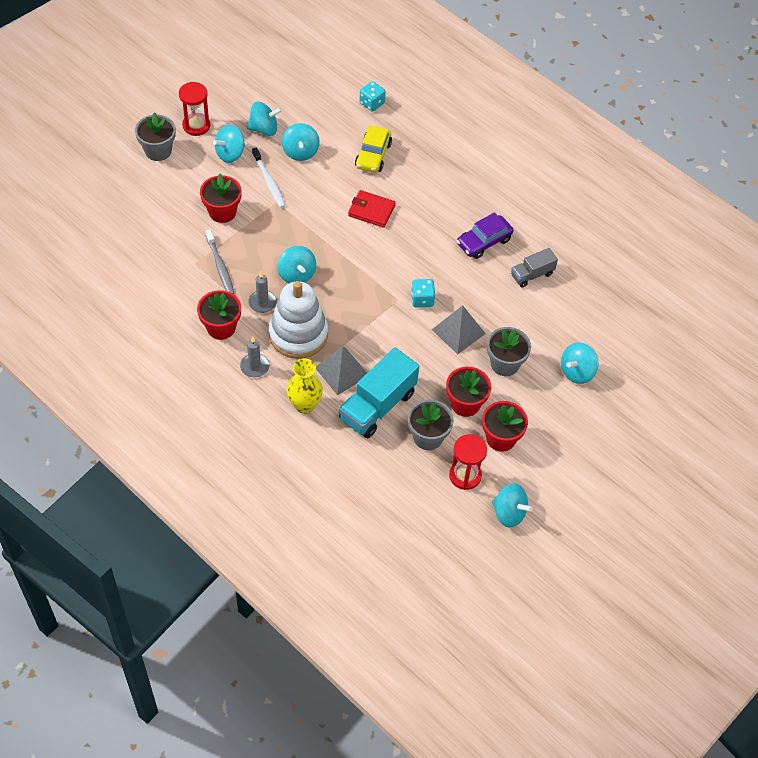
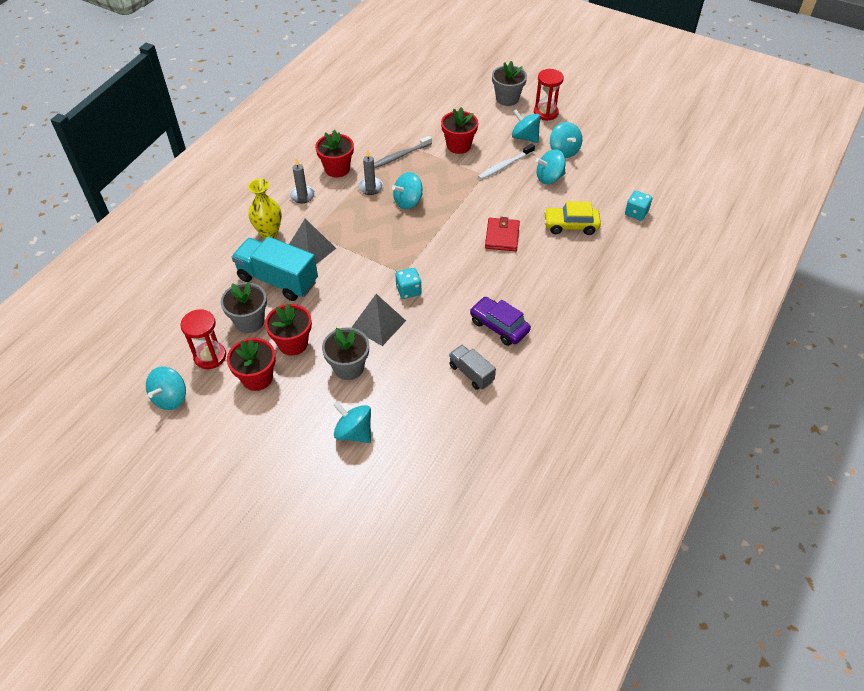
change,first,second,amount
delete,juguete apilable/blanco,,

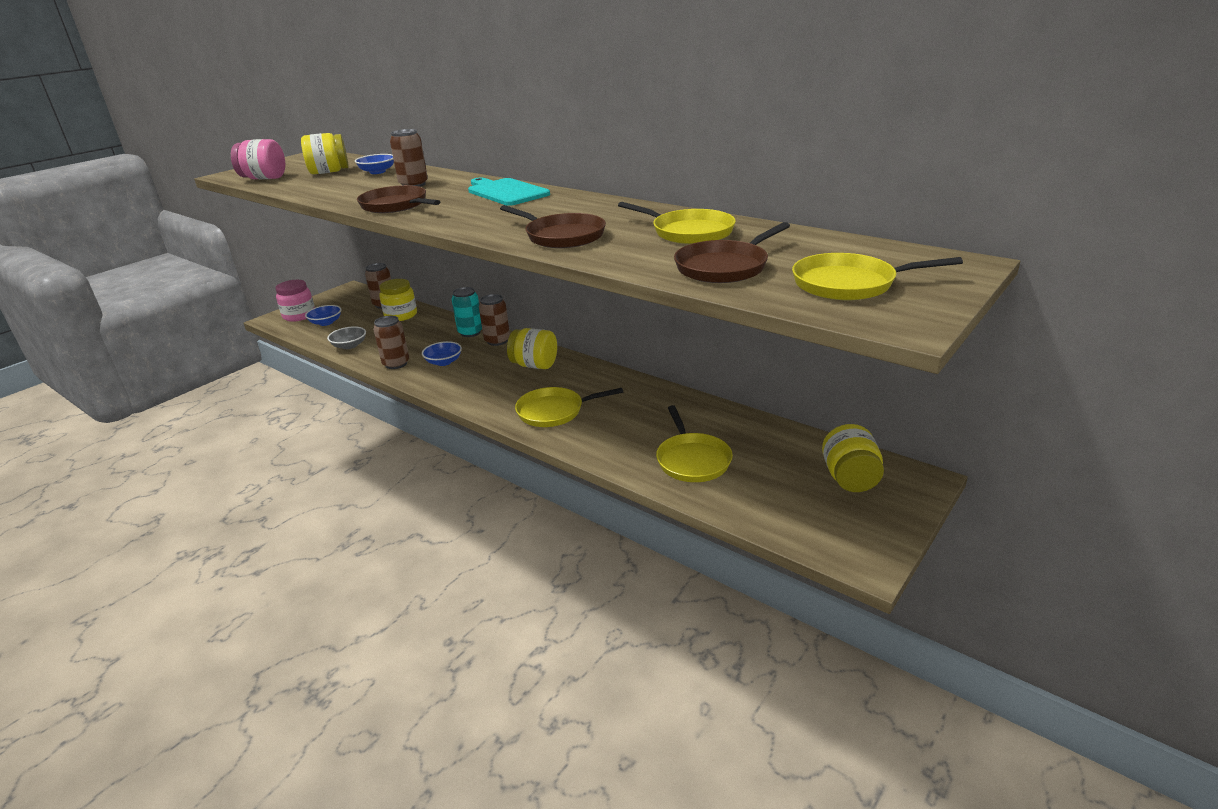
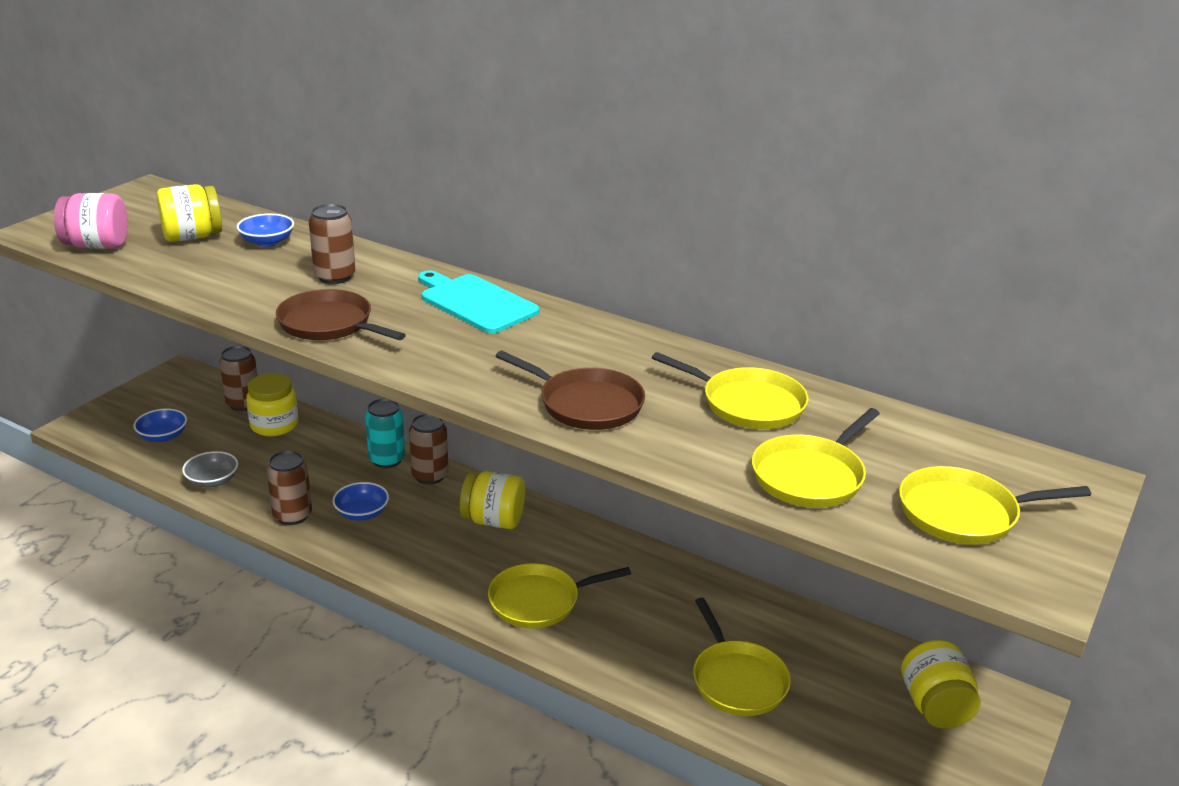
change,first,second,amount
recolor,sartén/marrón (3rd from left),sartén/amarillo (4th from left),
delete,tarro/rosa (2nd from left),,

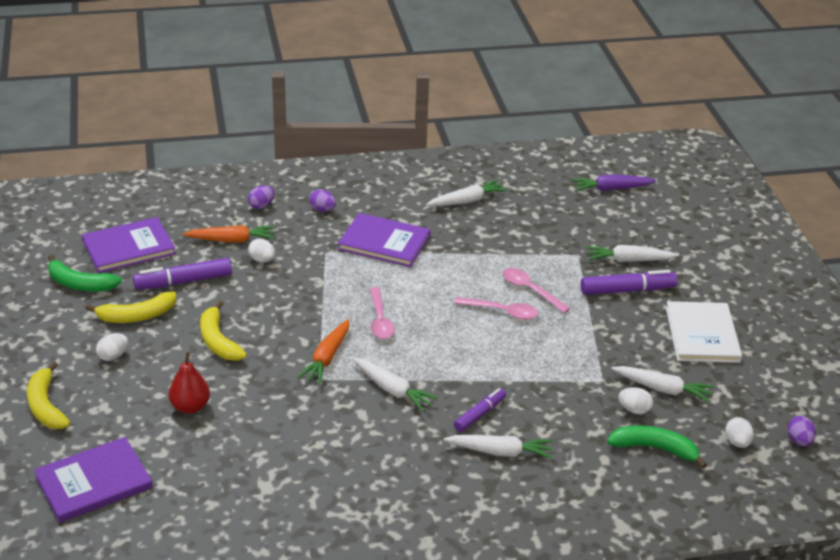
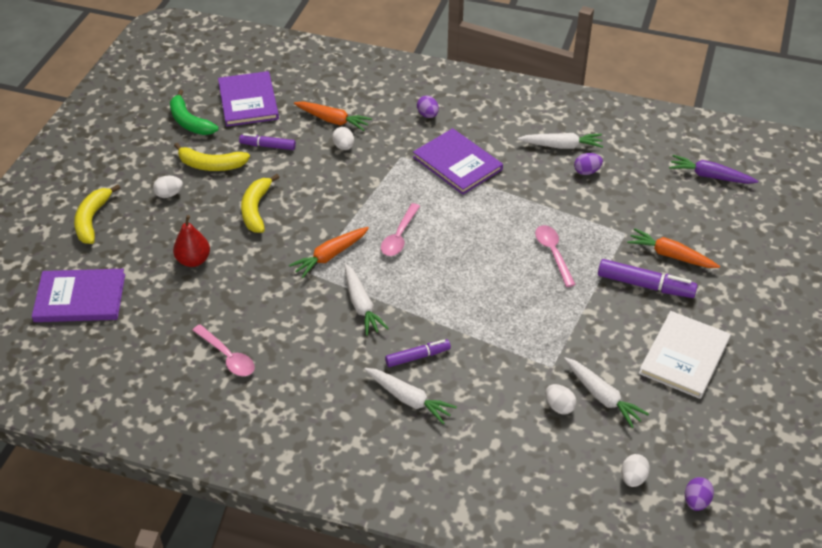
change,first,second,amount
move,huevo/morado (1st from left in the first image),huevo/morado (2nd from left),
rotate,libro/morado (2nd from left),,75 degrees clockwise
recolor,zanahoria/blanco (4th from left),zanahoria/naranja (3rd from left),
resize,rotulador/morado (1st from left),,x0.65
move,cuchara/rosa (2nd from left in the first image),cuchara/rosa (1st from left),
delete,plátano/verde (2nd from left),,

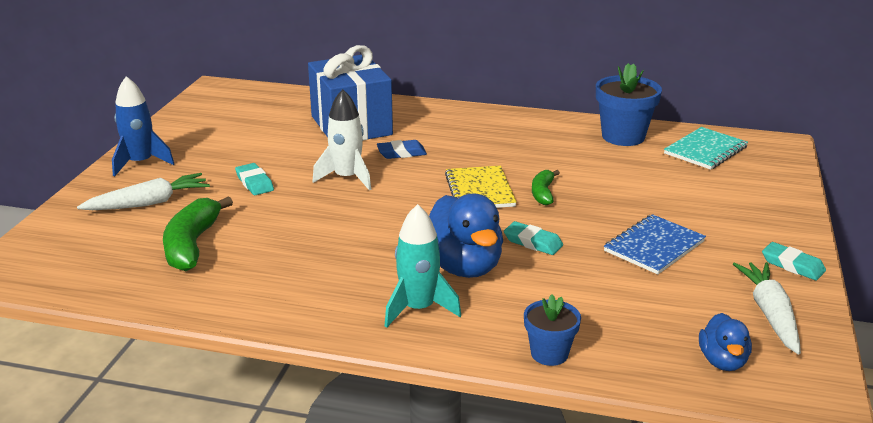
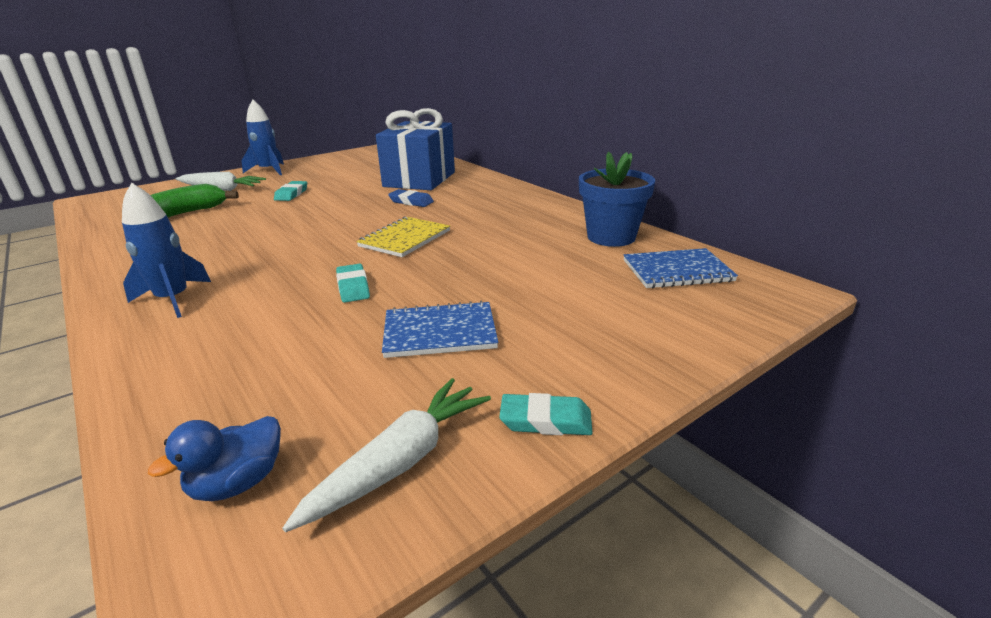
change,first,second,amount
delete,cohete/blanco,,
recolor,cuaderno/turquesa,cuaderno/azul (2nd from left),
delete,plátano/verde (2nd from left),,
delete,pato/azul (1st from left),,
recolor,cohete/turquesa,cohete/azul (1st from left),
rotate,goma de borrar/turquesa (3rd from left),,75 degrees counterclockwise
delete,maceta/azul (1st from left),,

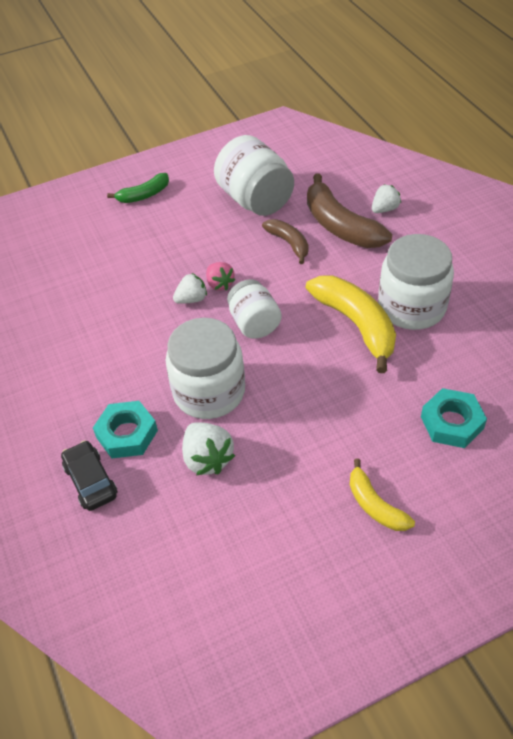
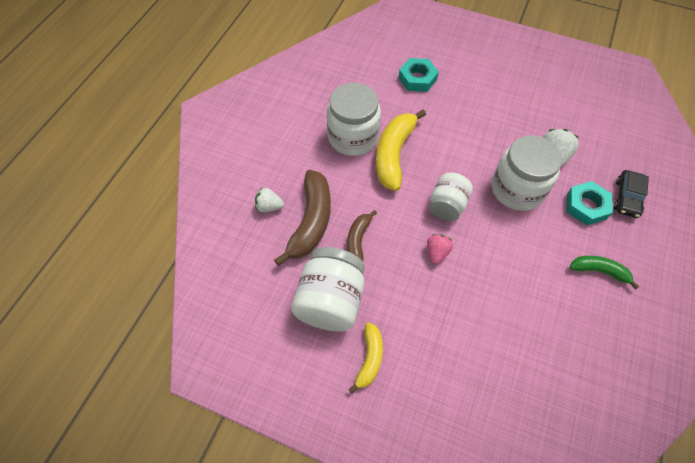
change,first,second,amount
move,plátano/verde,,
delete,fresa/blanco (1st from left),,
move,plátano/amarillo (2nd from left in the first image),plátano/amarillo (1st from left),

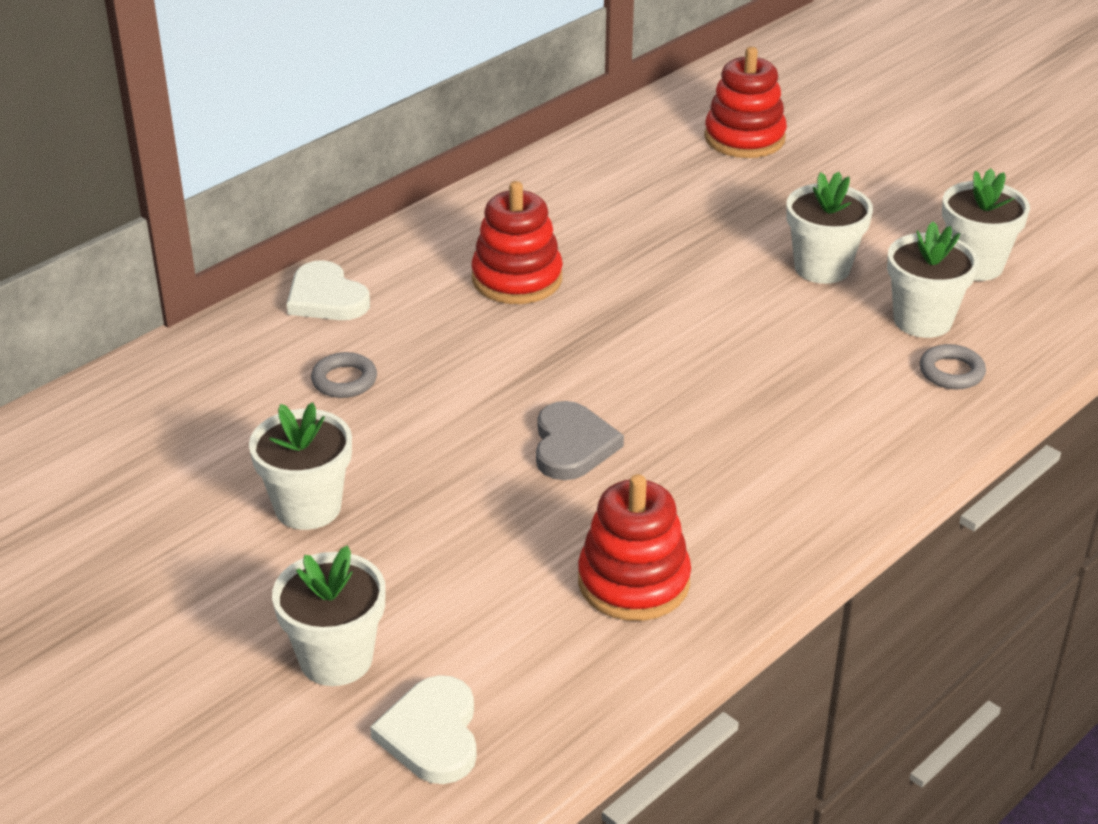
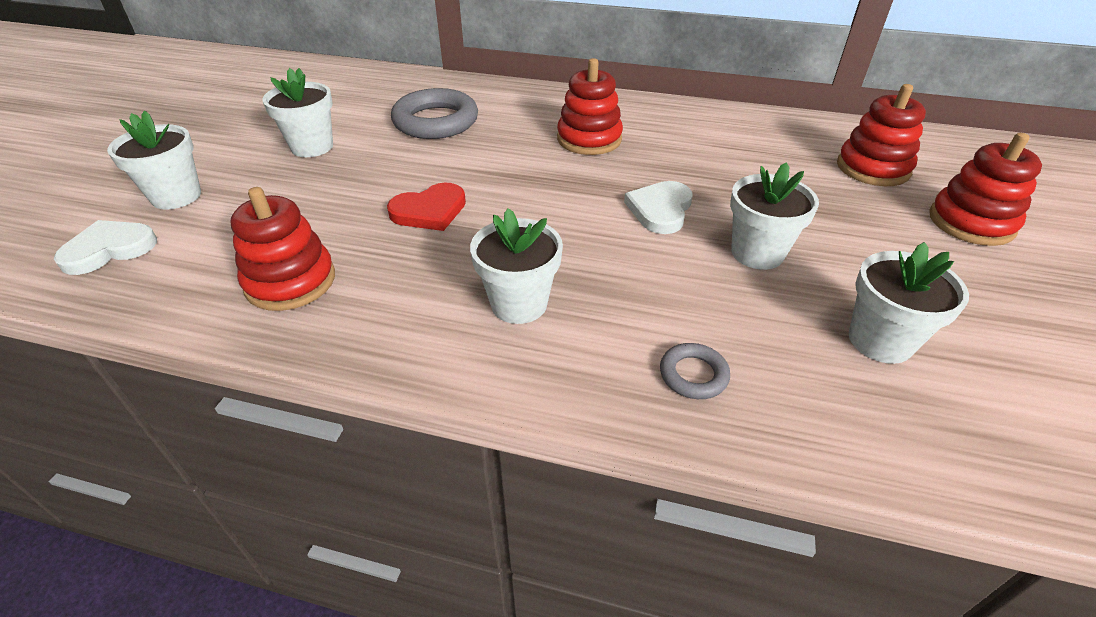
change,first,second,amount
move,maceta/blanco (4th from left in the first image),maceta/blanco (3rd from left),
move,corazón/blanco (1st from left in the first image),corazón/blanco (2nd from left),
resize,anillo/gris (1st from left),,x2.06
recolor,corazón/gris,corazón/rojo,
insert,,juguete apilable/rojo (4th from left),

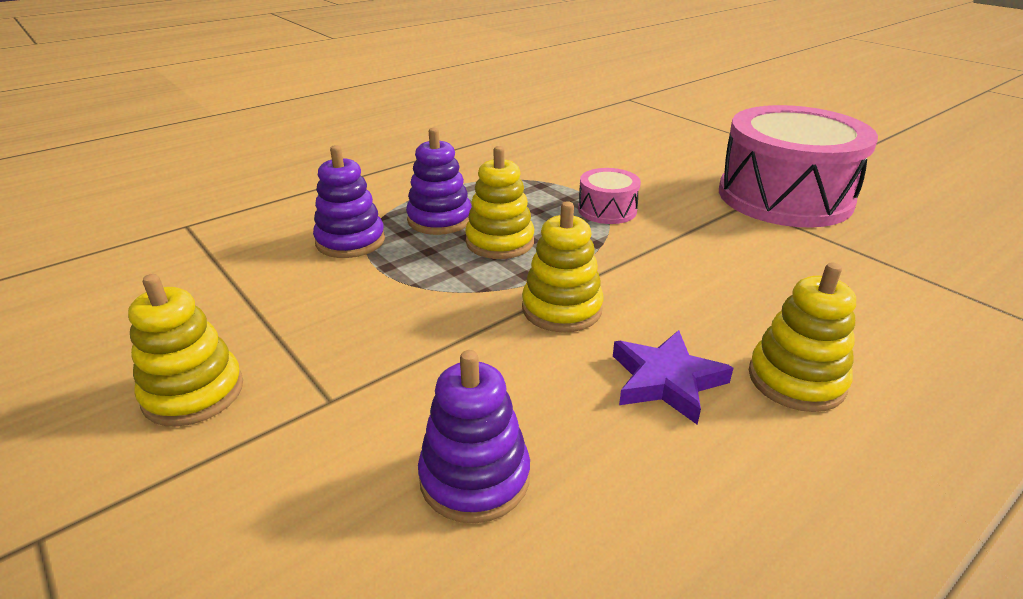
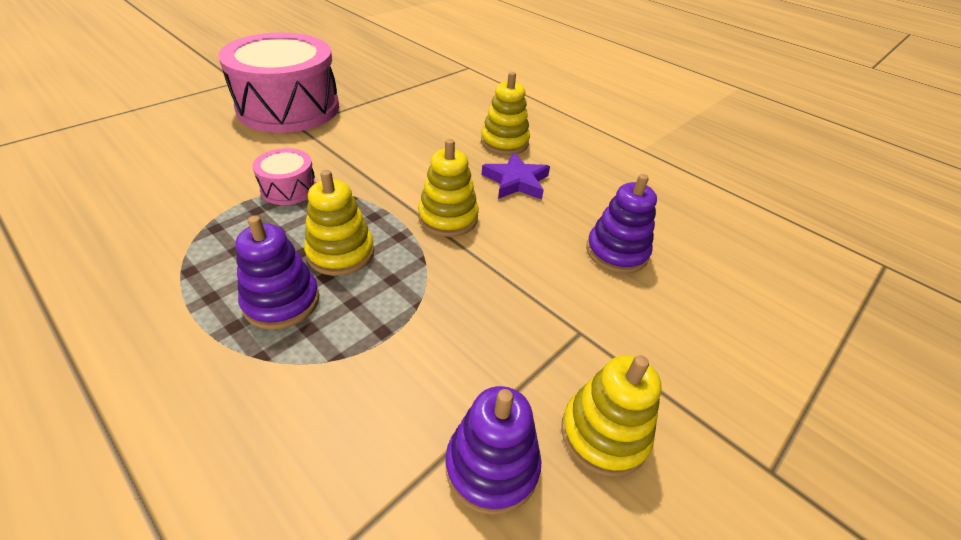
change,first,second,amount
move,juguete apilable/morado (1st from left in the first image),juguete apilable/morado (2nd from left),

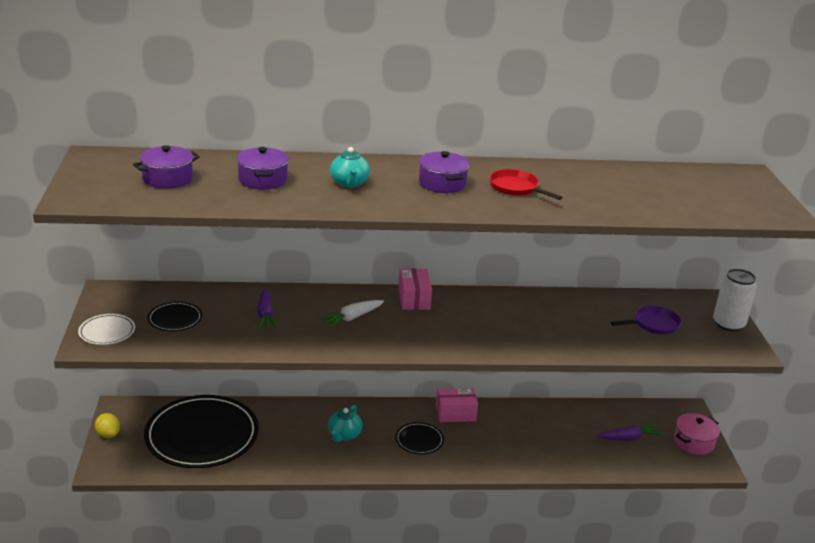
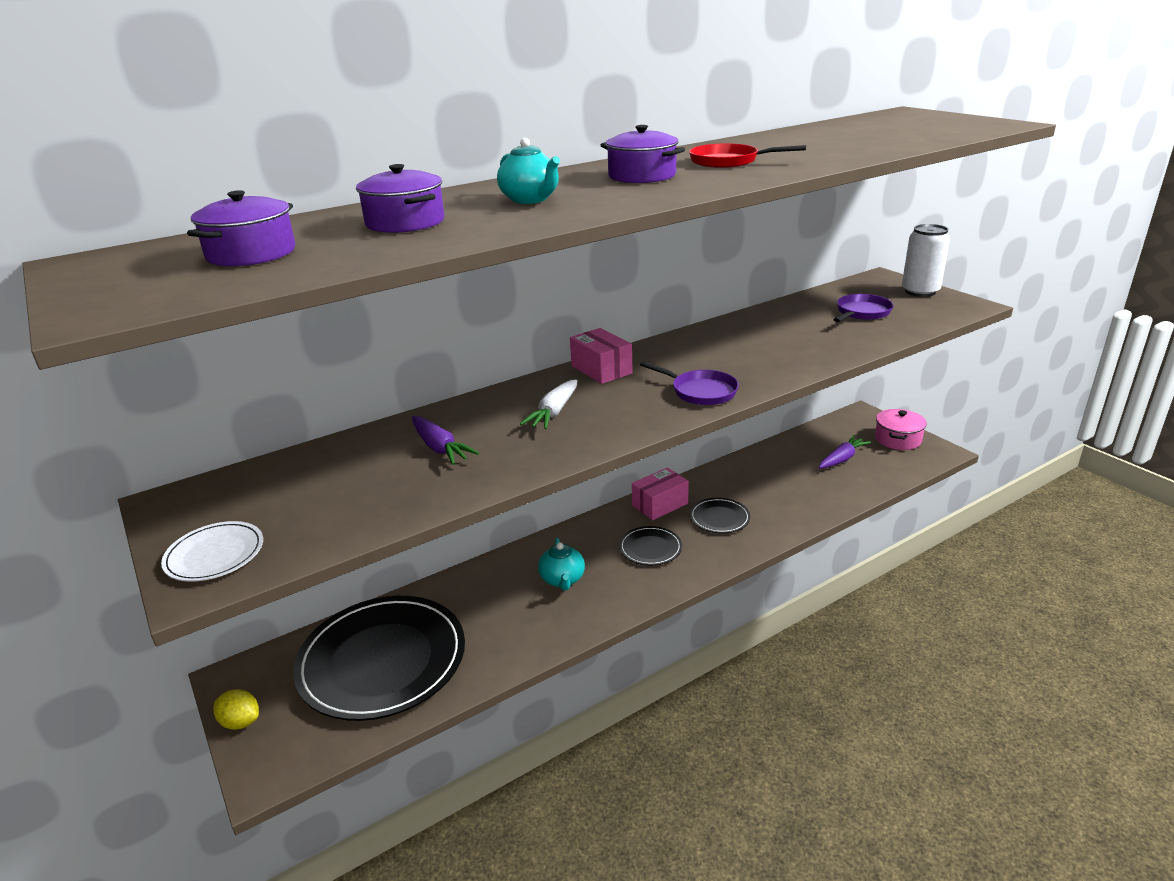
change,first,second,amount
move,plato/negro (1st from left in the first image),plato/negro (3rd from left),
insert,,sartén/morado (1st from left),

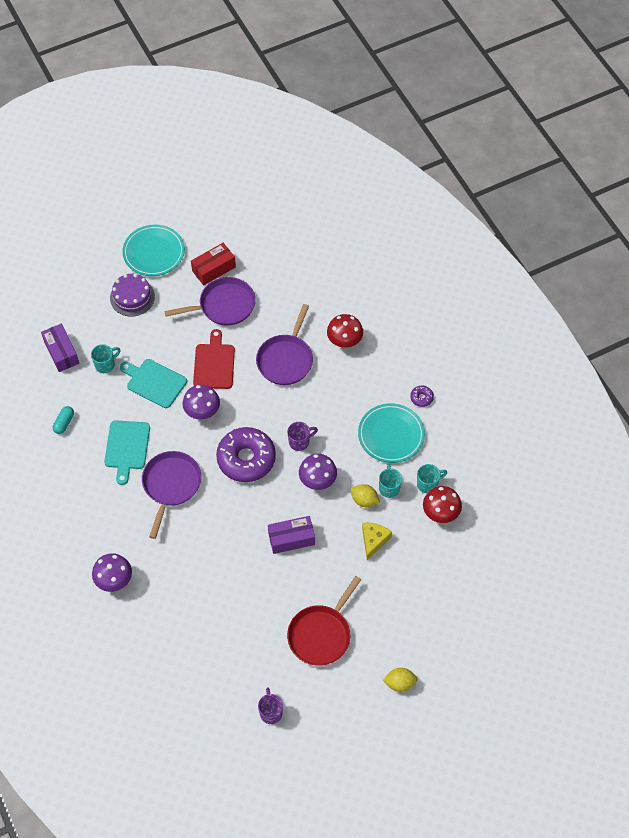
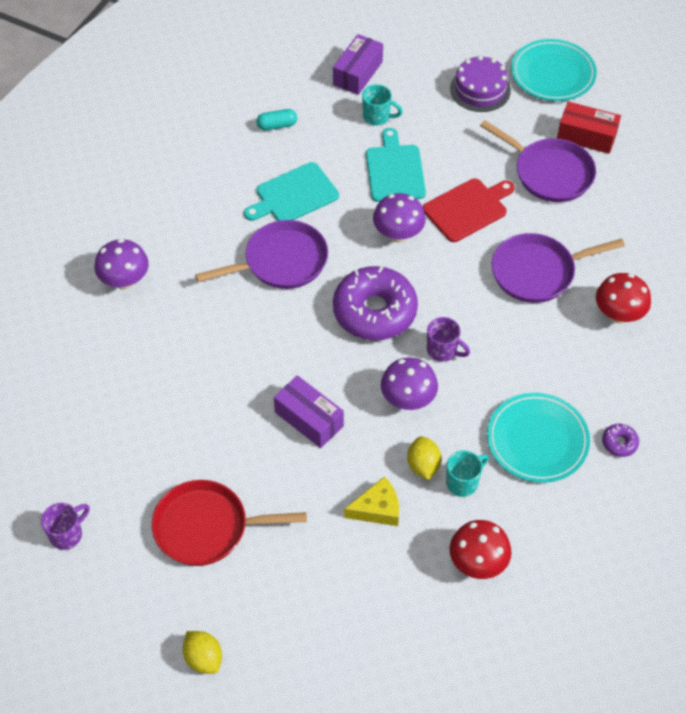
change,first,second,amount
delete,taza/turquesa (3rd from left),,

